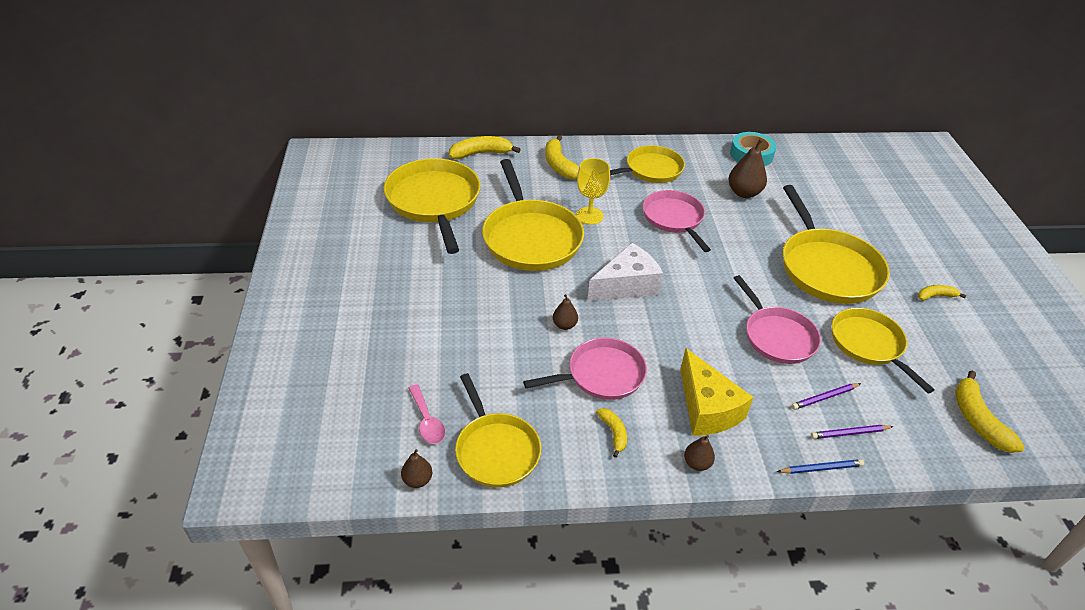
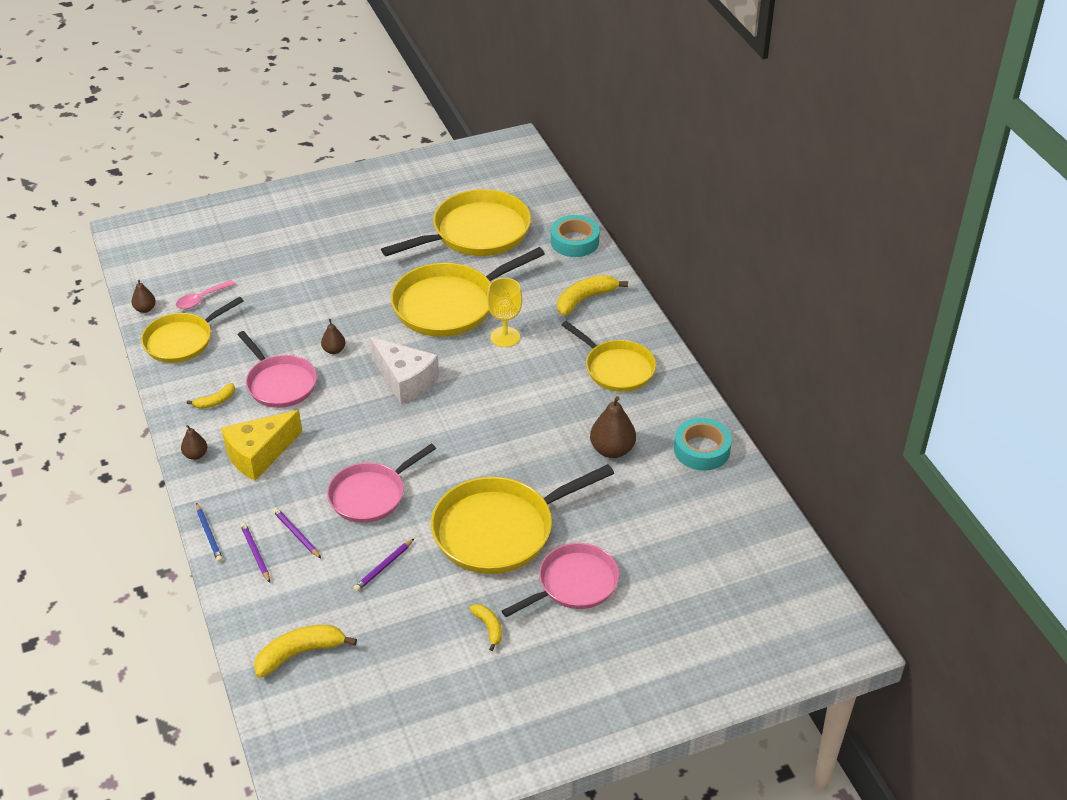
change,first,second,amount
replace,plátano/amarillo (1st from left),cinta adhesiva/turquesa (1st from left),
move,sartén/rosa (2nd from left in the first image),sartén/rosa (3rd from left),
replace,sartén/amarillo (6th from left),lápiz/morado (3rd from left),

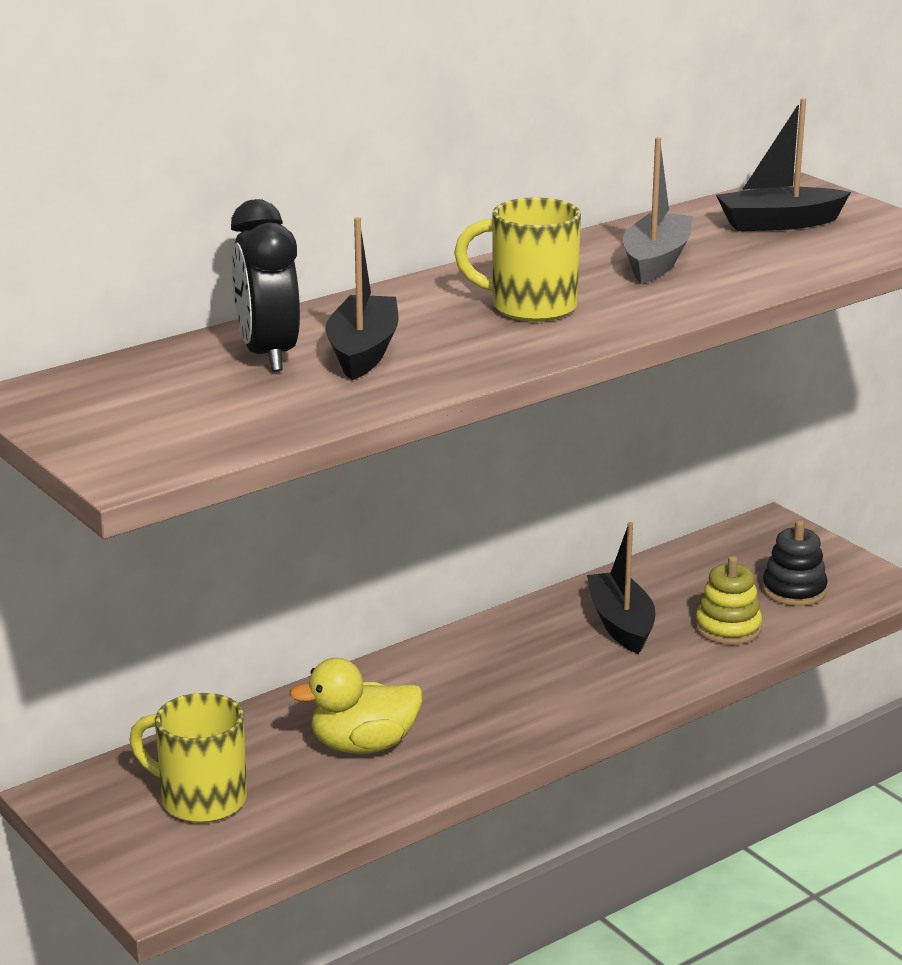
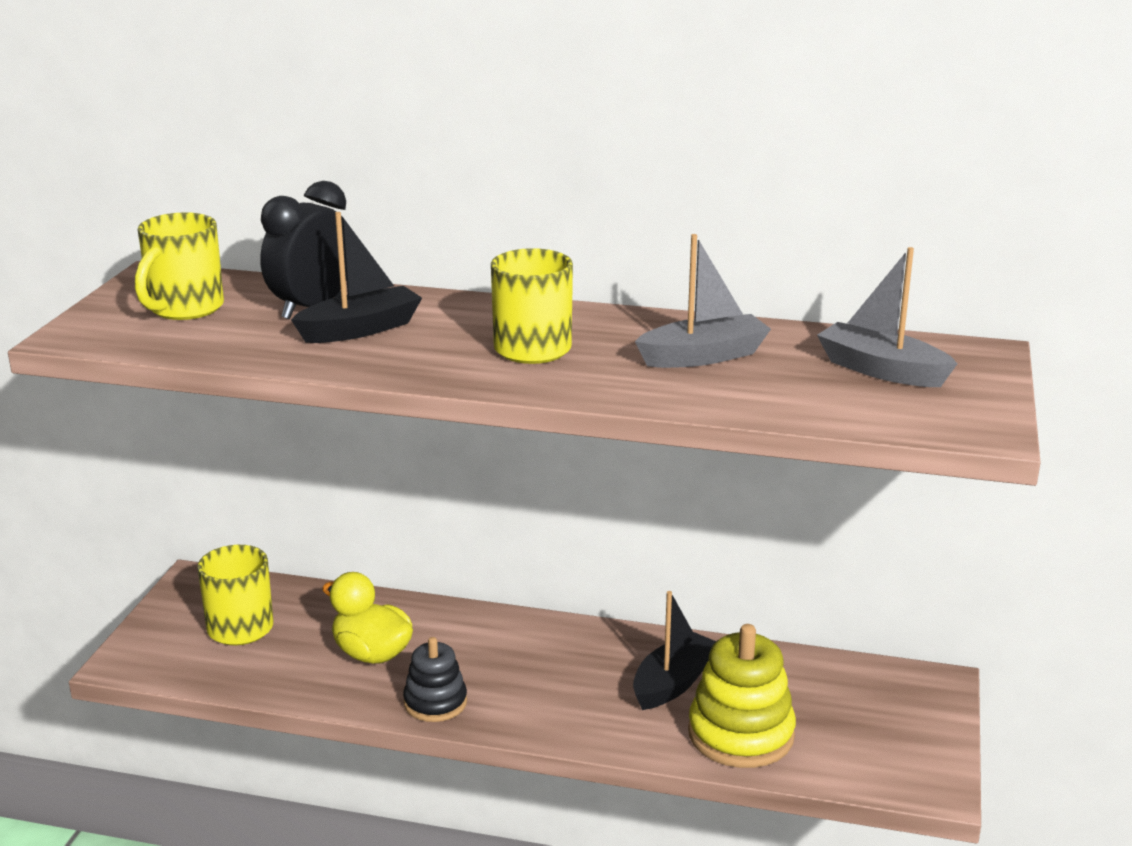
change,first,second,amount
recolor,barco/negro (3rd from left),barco/gris (2nd from left),
move,juguete apilable/negro,,
resize,juguete apilable/amarillo,,x1.62
insert,,taza/amarillo (1st from left),

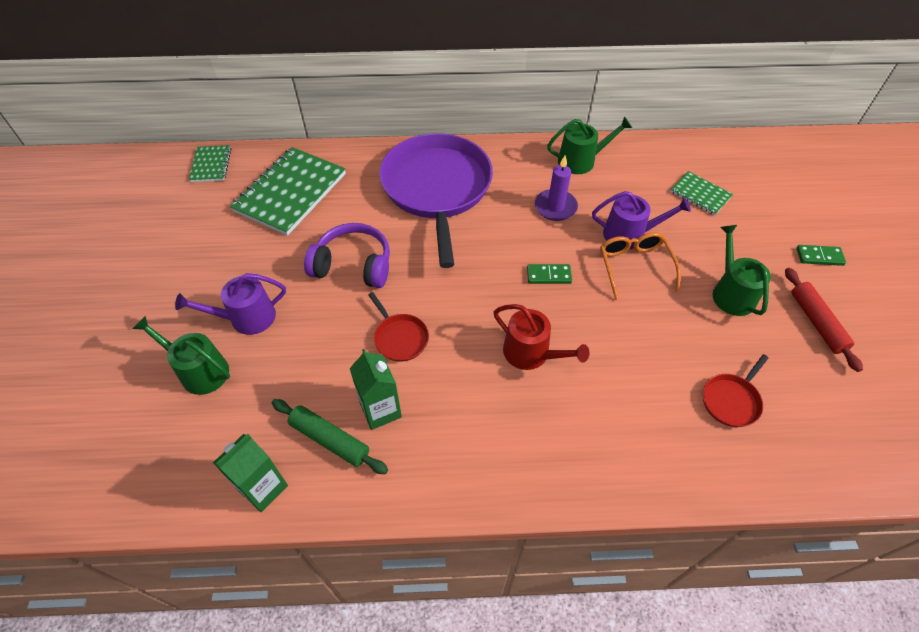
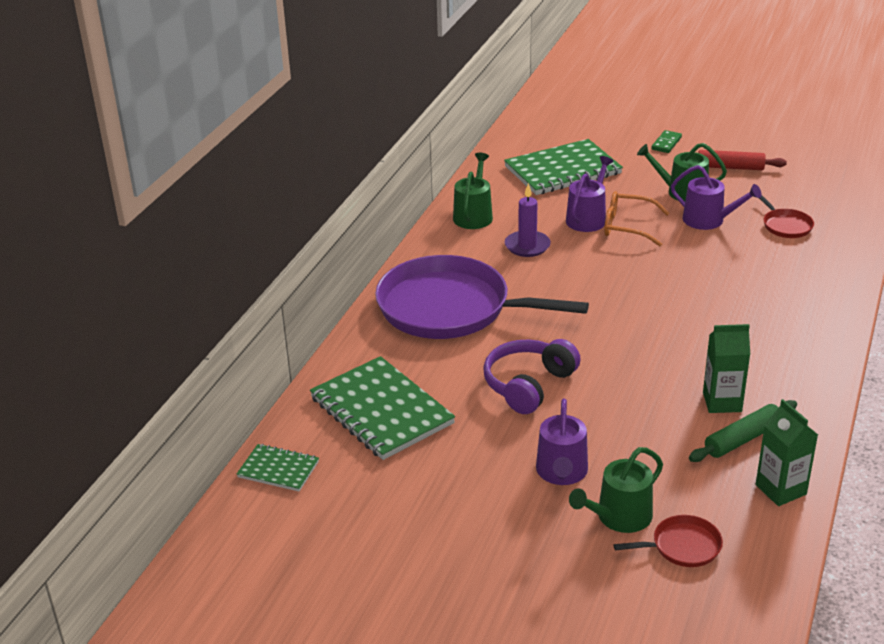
change,first,second,amount
resize,cuaderno/verde (3rd from left),,x1.96
delete,ficha de dominó/verde (1st from left),,
move,sartén/rojo (1st from left),,
delete,regadera/rojo,,
insert,,regadera/morado (3rd from left),

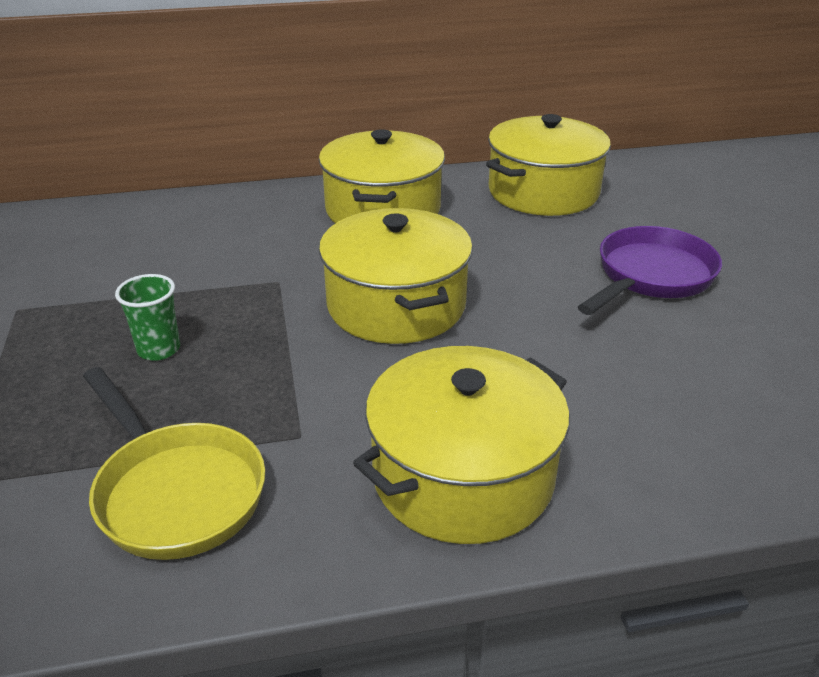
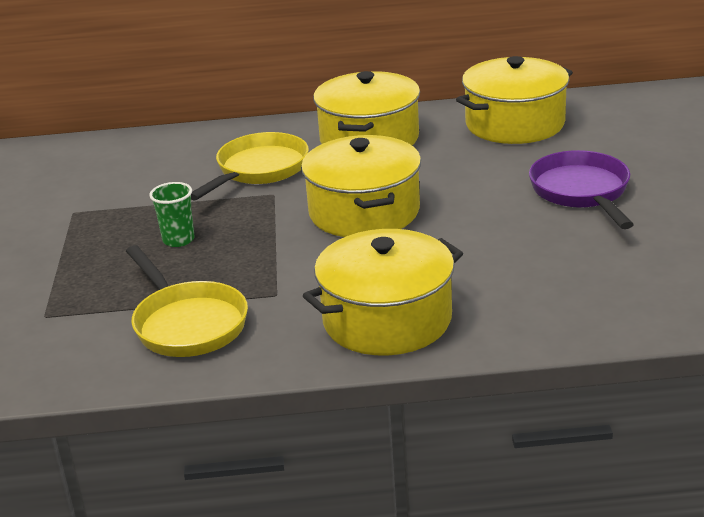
change,first,second,amount
rotate,sartén/morado,,60 degrees counterclockwise
insert,,sartén/amarillo (2nd from left),

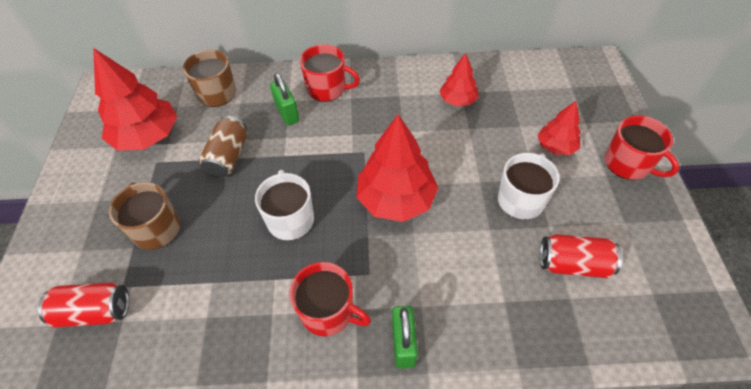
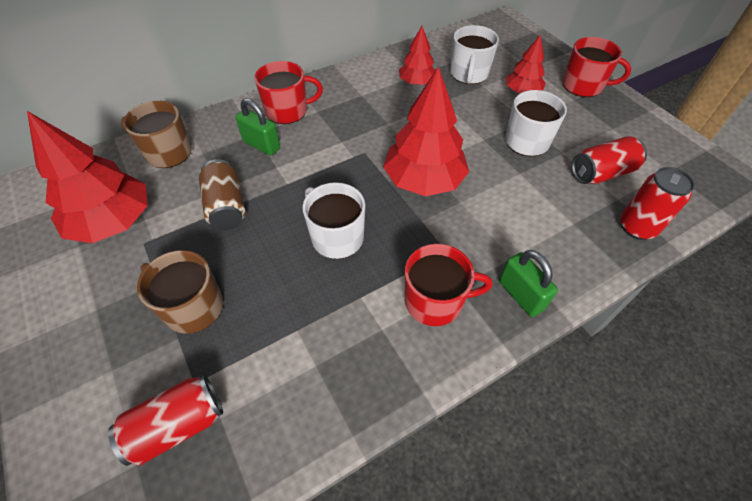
change,first,second,amount
insert,,taza/blanco (2nd from left),
insert,,lata/rojo (3rd from left),

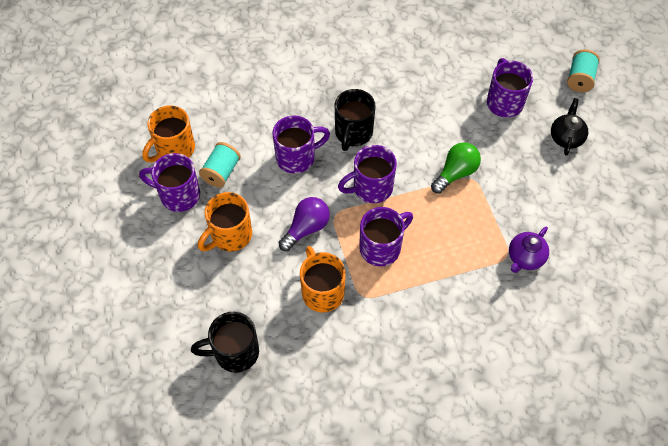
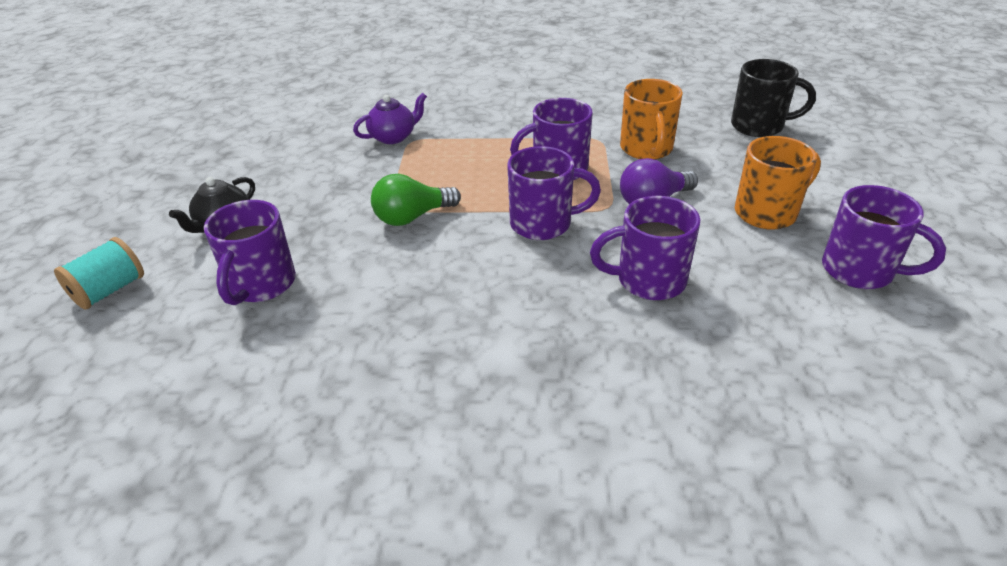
change,first,second,amount
delete,taza/negro (2nd from left),,
delete,taza/naranja (1st from left),,
delete,carrete/turquesa (1st from left),,

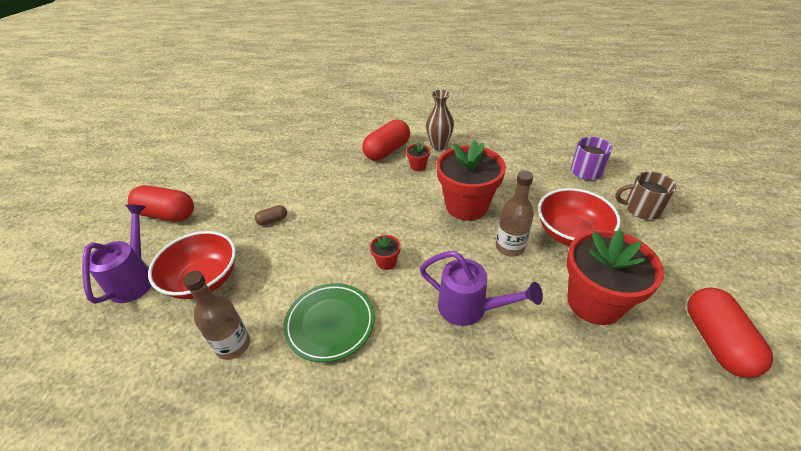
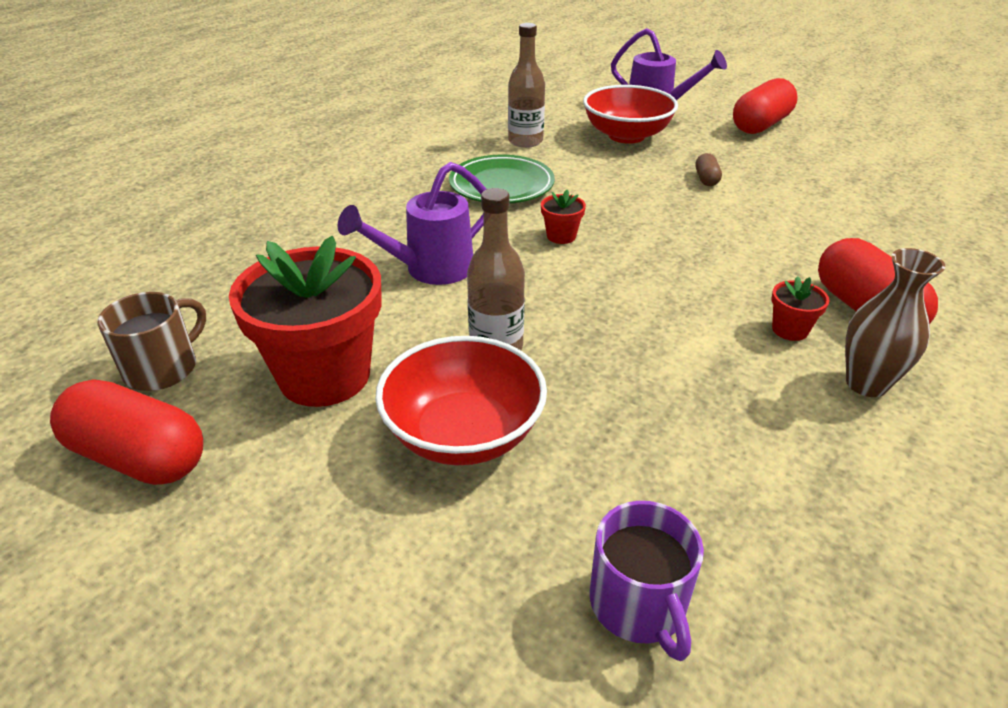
change,first,second,amount
delete,maceta/rojo (3rd from left),,
move,taza/marrón,,

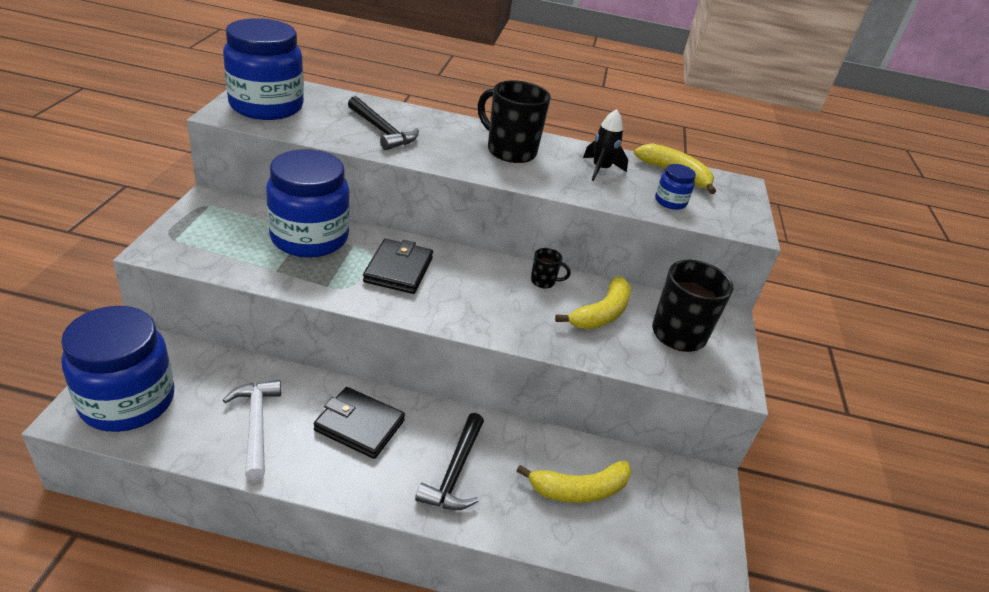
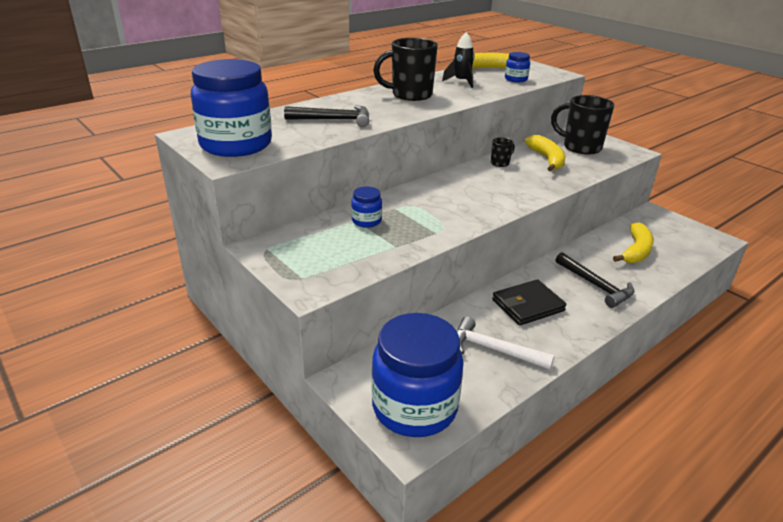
change,first,second,amount
resize,tarro/azul (3rd from left in the first image),tarro/azul (2nd from left),x0.44
delete,cartera/negro (2nd from left),,

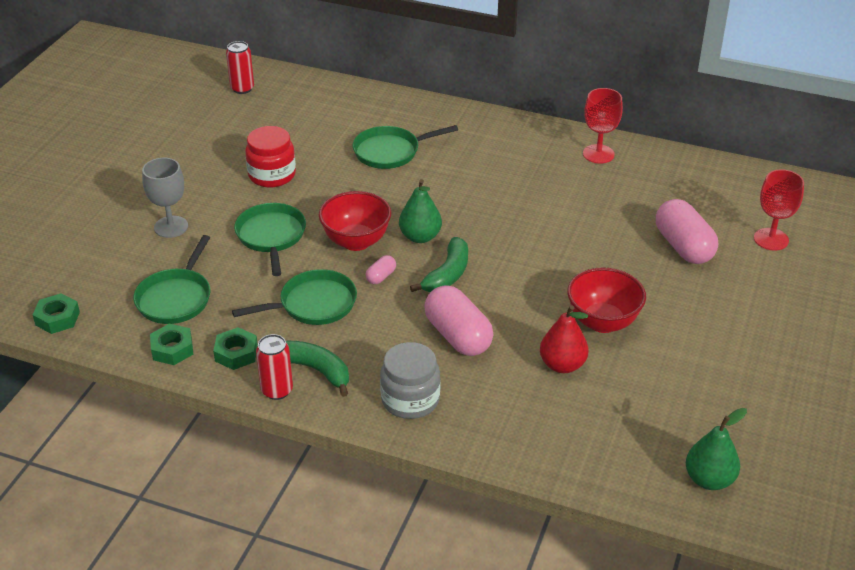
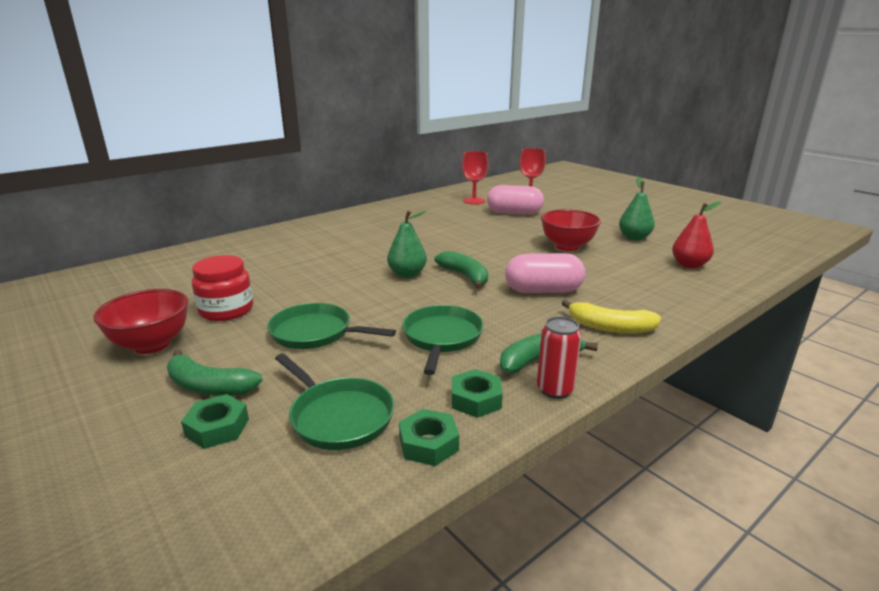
change,first,second,amount
delete,lata/rojo (1st from left),,
move,copa/rojo (1st from left),,
delete,sartén/verde (4th from left),,
replace,copa/gris,plátano/verde (1st from left),
move,cuenco/rojo (1st from left),,
delete,cápsula/rosa (1st from left),,
move,tuerca/verde (1st from left),,
move,pera/rojo,,
replace,tarro/gris,plátano/amarillo,
move,pera/verde (2nd from left),,

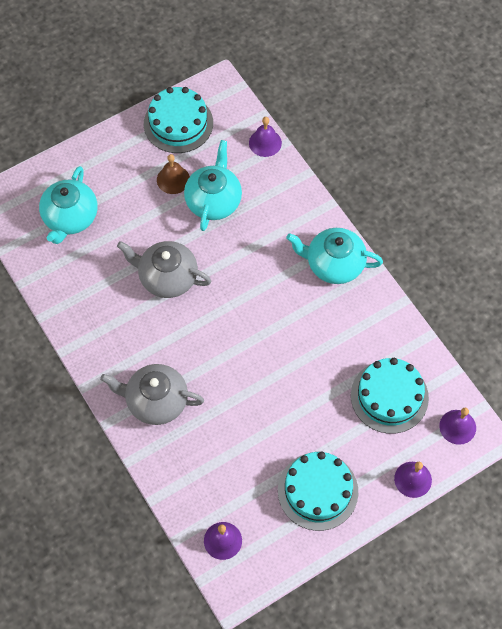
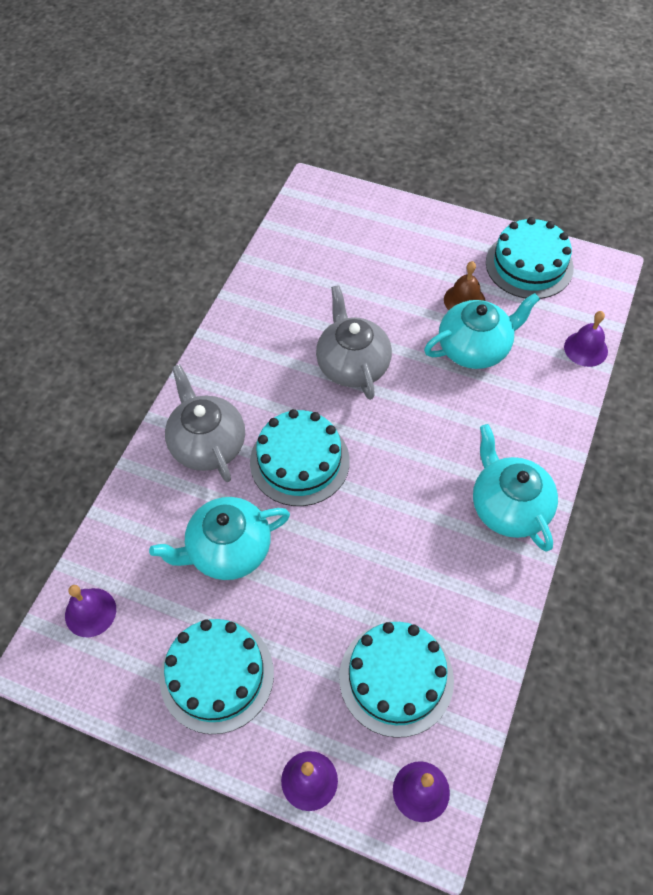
change,first,second,amount
move,tetera/turquesa (1st from left),,
insert,,tarta/turquesa (2nd from left),

